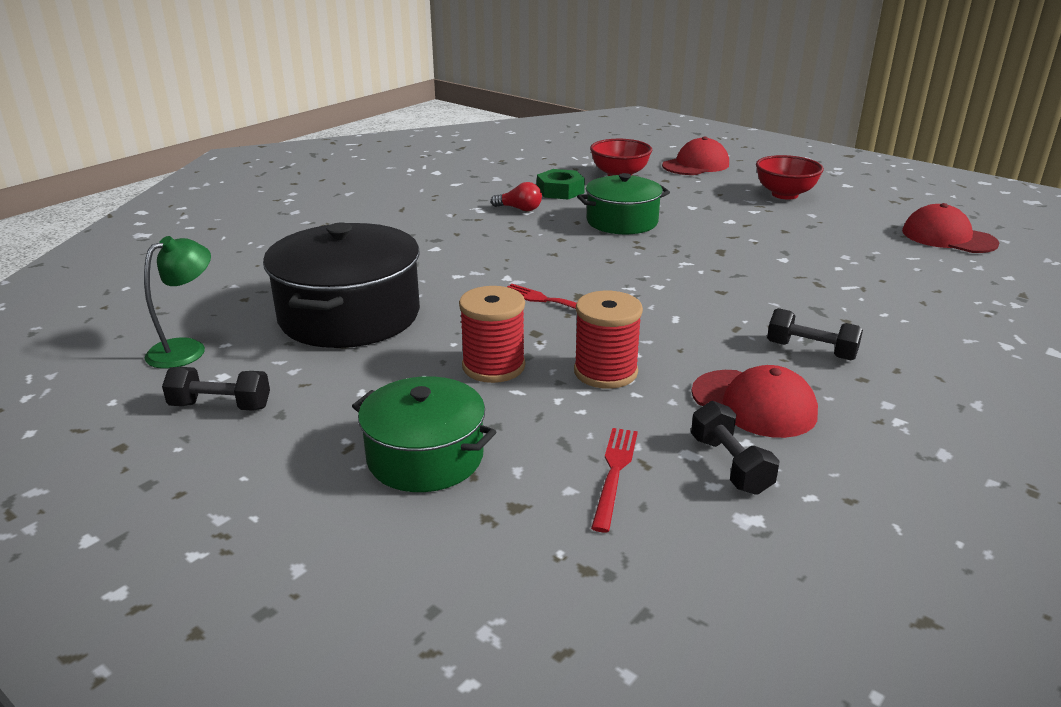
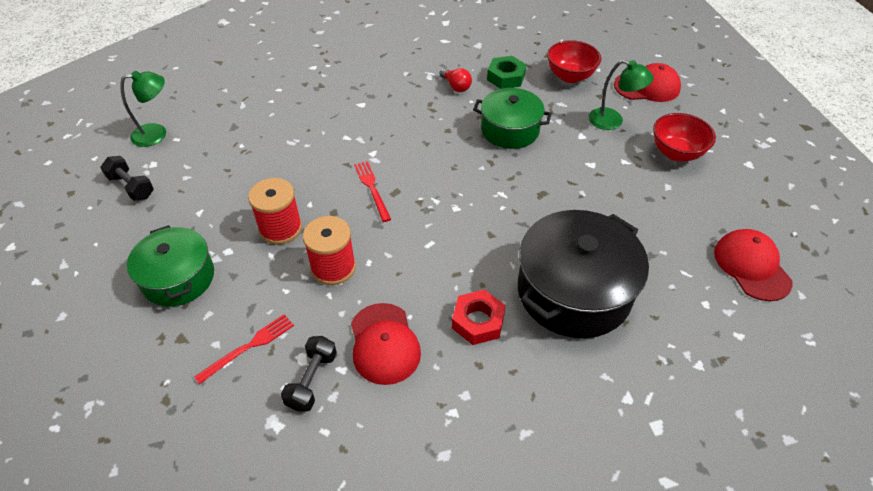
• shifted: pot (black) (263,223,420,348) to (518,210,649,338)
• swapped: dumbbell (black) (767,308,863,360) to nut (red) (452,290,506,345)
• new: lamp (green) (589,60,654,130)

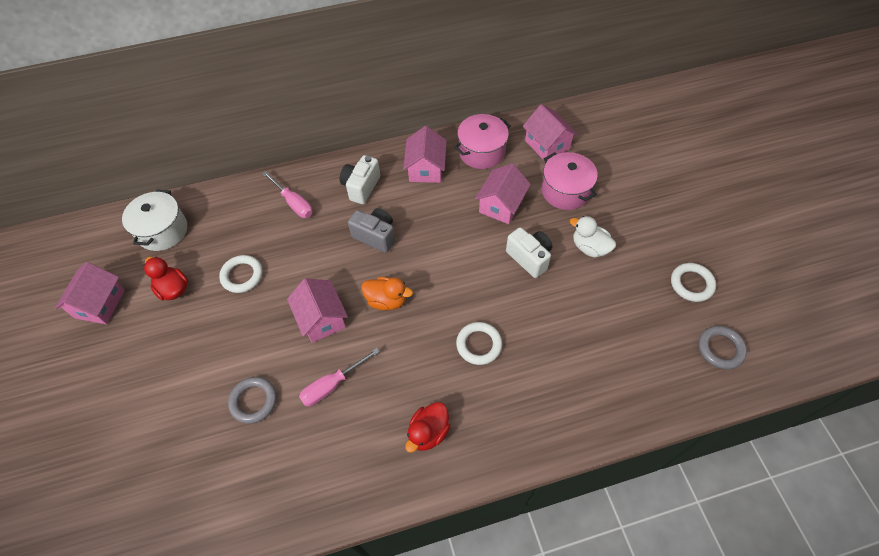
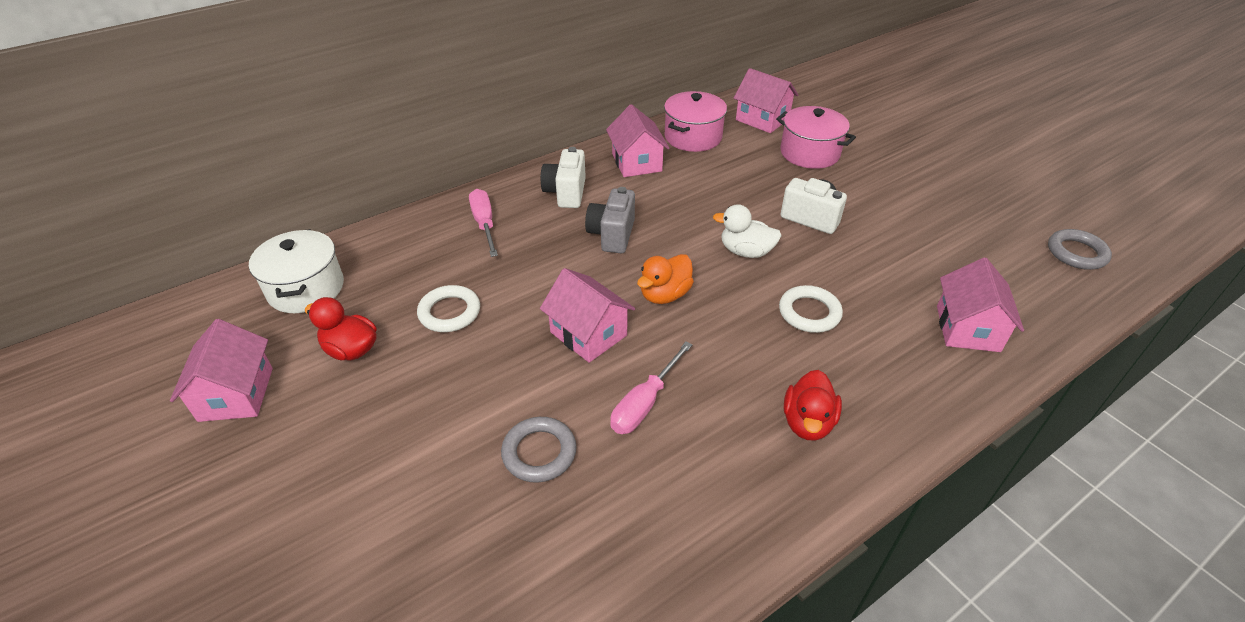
• shifted: house (pink) (475,164,531,224) to (937,258,1024,352)
• rotated: screwdriver (pink) (262,171,313,218) = (469,189,498,257) 135 degrees counterclockwise
• rotated: camera (grey) (348,208,395,253) = (585,187,635,253) 90 degrees counterclockwise
• shifted: duck (white) (570,216,616,258) to (713,204,782,258)
• gone: ring (white) (671,263,716,302)
• rotated: duck (orange) (361,277,413,310) = (637,254,694,304) 135 degrees clockwise

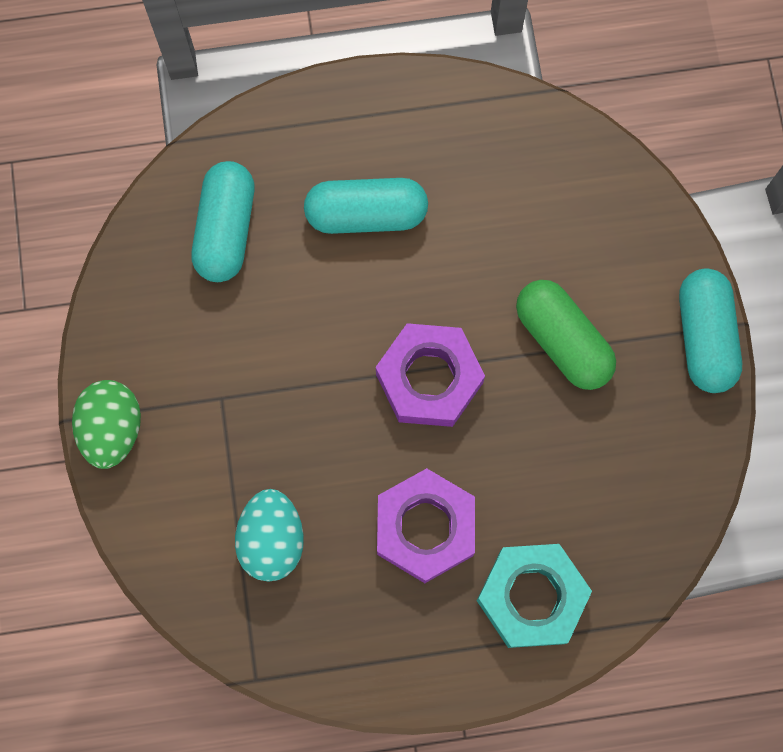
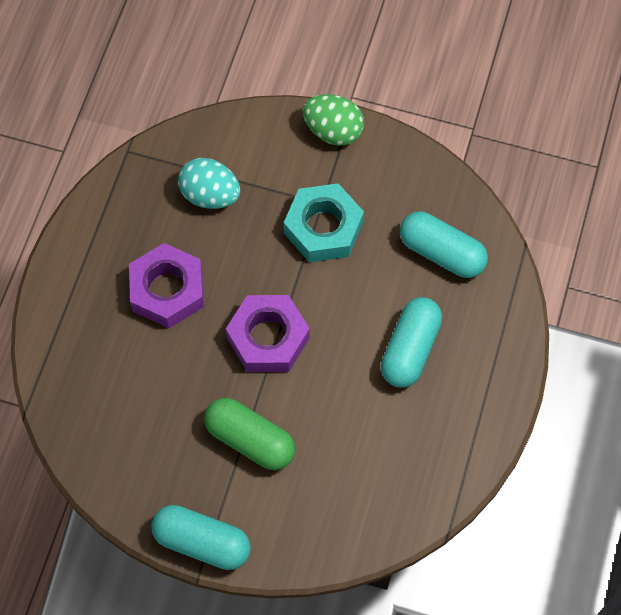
• rotated: capsule (green) (516,280,616,390) = (204,398,295,470) 45 degrees clockwise
• shifted: nut (turquoise) (477,544,592,648) to (284,183,364,262)

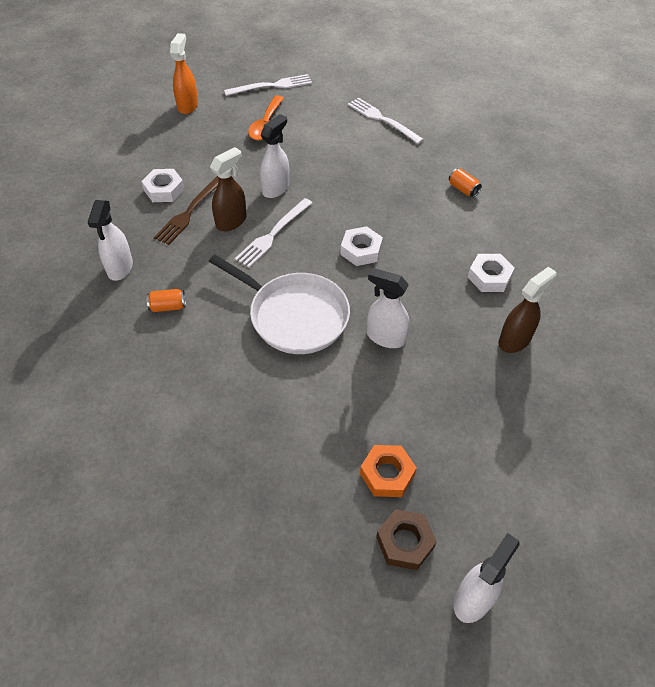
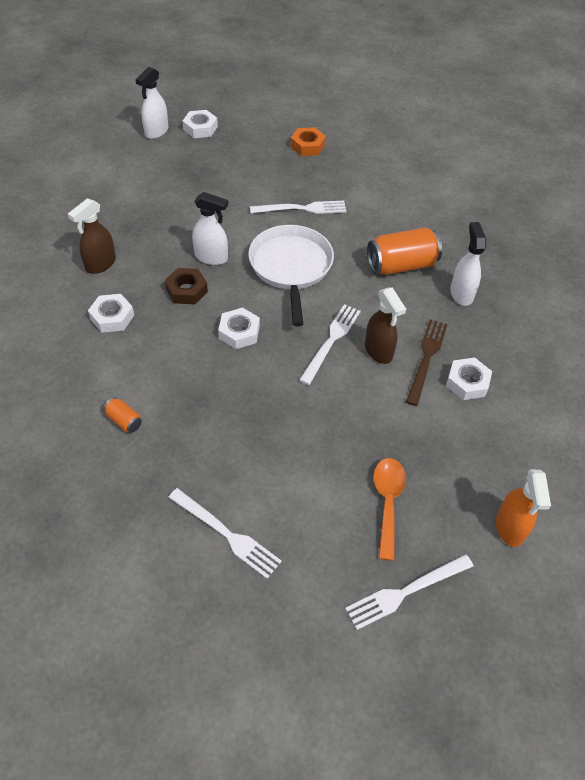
• gone: spray bottle (white) (260,114,289,198)
• rotated: spray bottle (brown) (210,147,247,231) = (365,287,406,364) 60 degrees counterclockwise
• rotated: pan (white) (209,255,350,354) = (248,225,334,326) 60 degrees clockwise
• scaled: can (orange) (147,289,186,312) = (367,227,442,275) x2.14
• shifted: nut (orange) (360,445,416,497) to (291,127,326,156)
• shifted: nut (brown) (376,509,437,570) to (165,268,208,305)
• new: nut (white) (183,110,218,138)
• new: fork (white) (250,201,347,214)

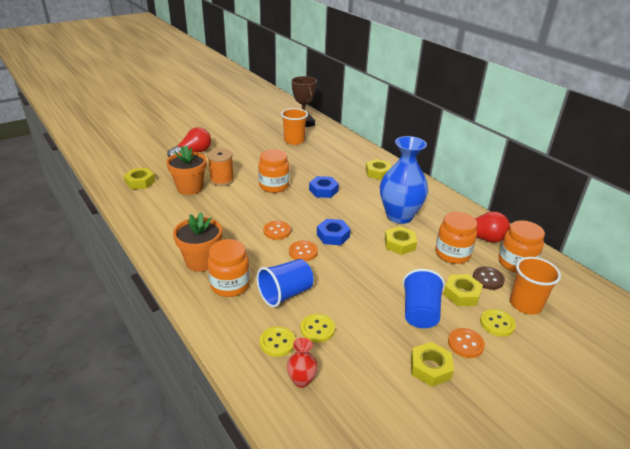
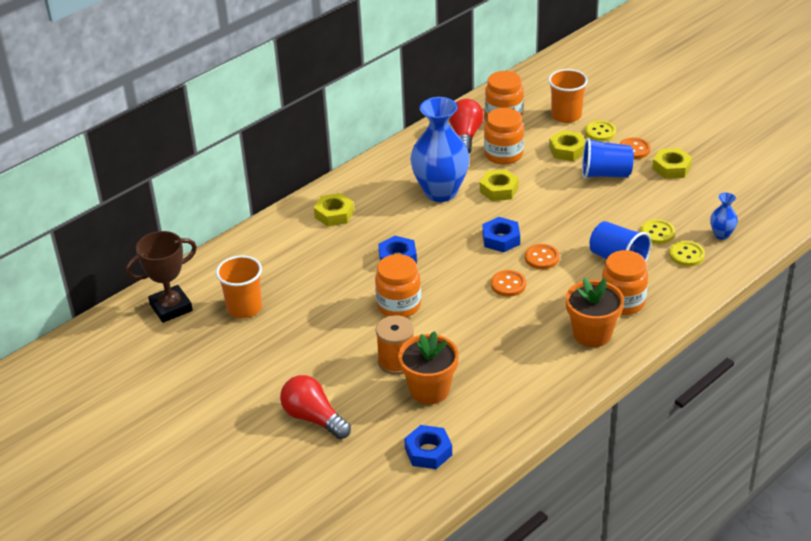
• repainted: nut (yellow) (123,168,155,189) to nut (blue) (404,425,452,469)
• gone: button (brown) (473,267,505,290)
• repainted: vase (red) (287,337,318,388) to vase (blue) (710,192,738,240)

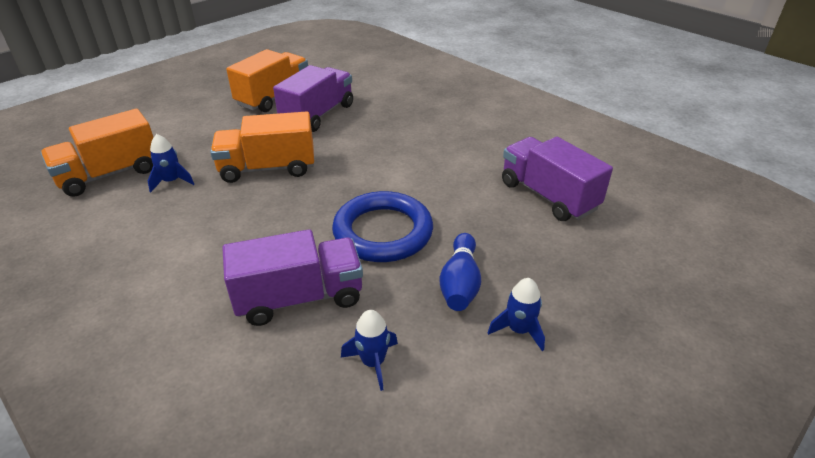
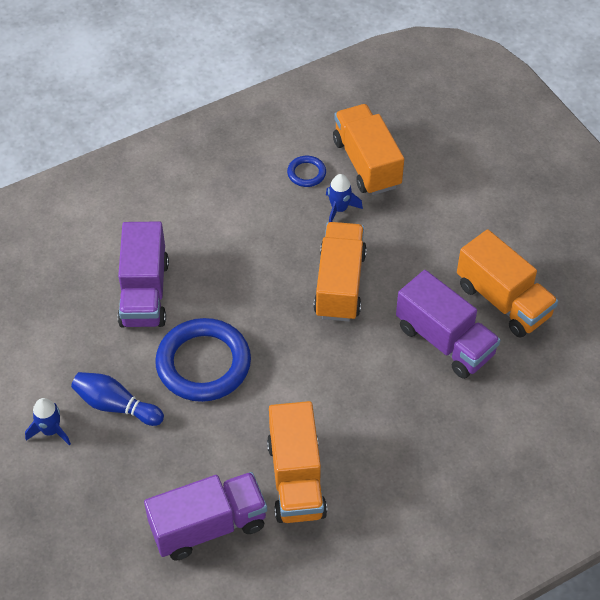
• gone: rocket (blue) (341,310,398,391)
• new: ring (blue) (287,156,326,187)
• new: truck (orange) (267,401,327,523)

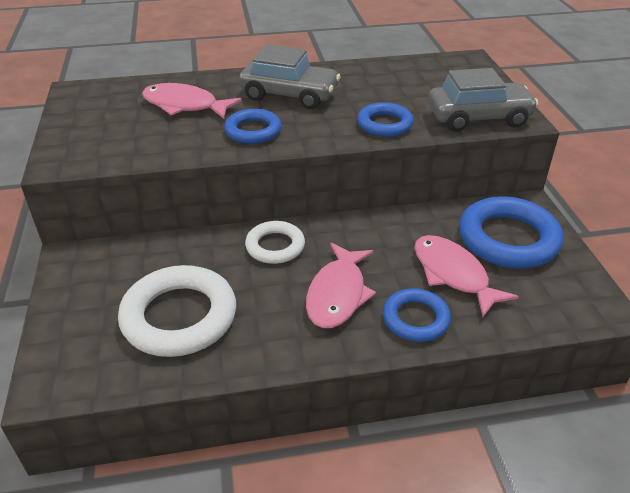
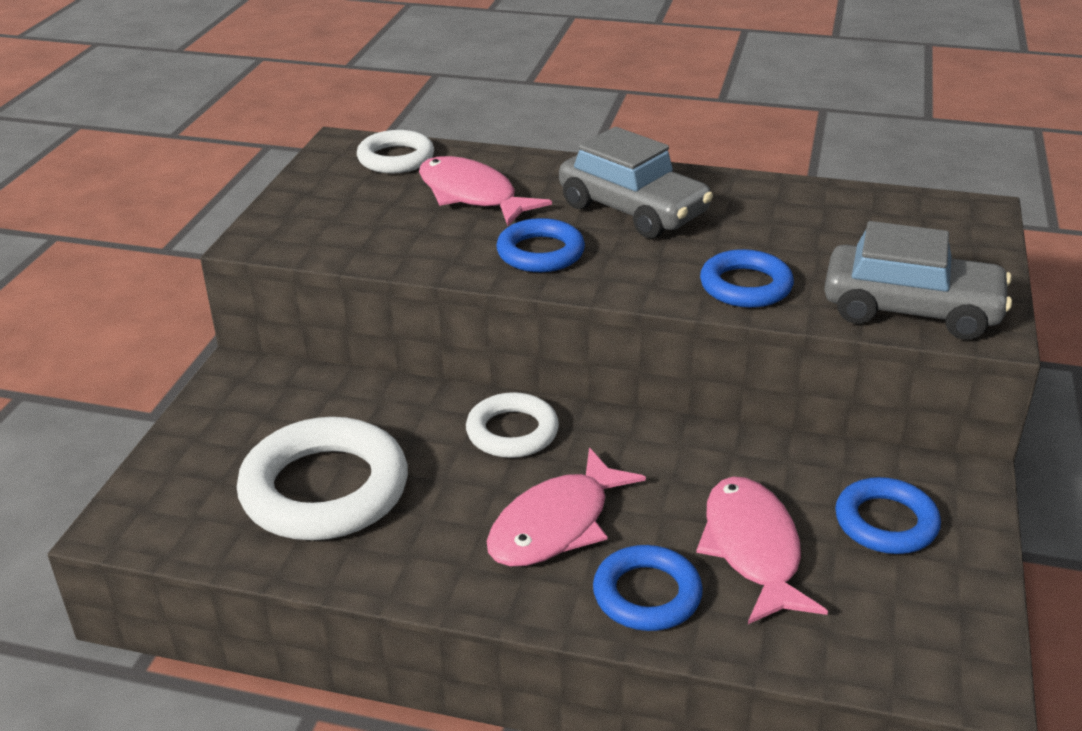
• scaled: ring (blue) (459,196,563,269) = (835,477,941,554) x0.58
• new: ring (white) (357,130,434,173)

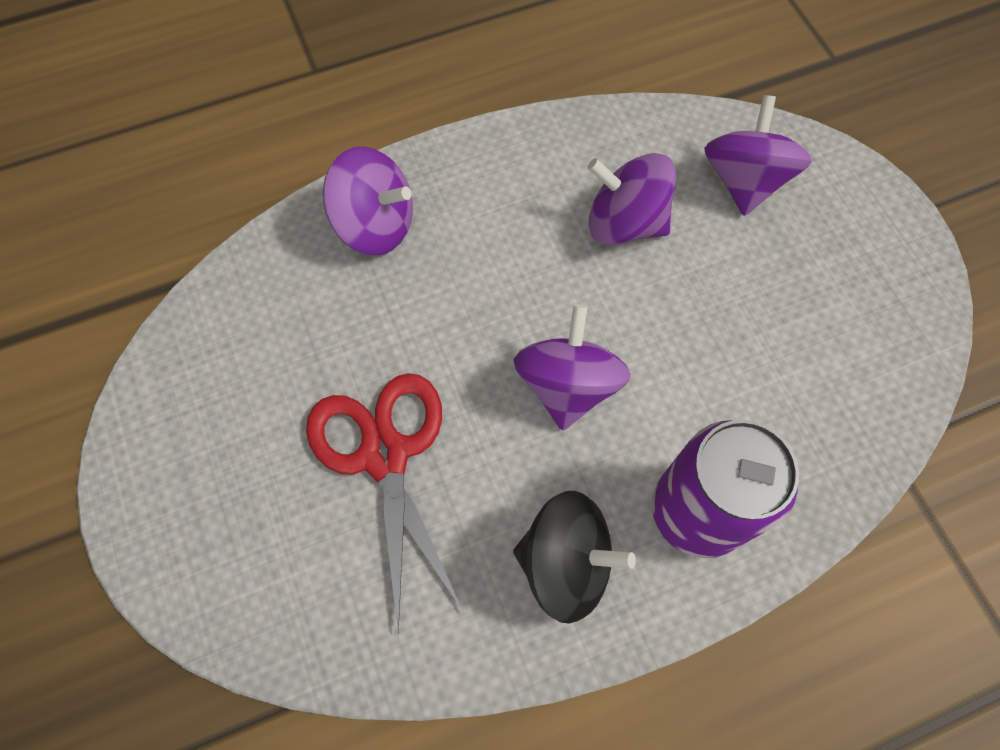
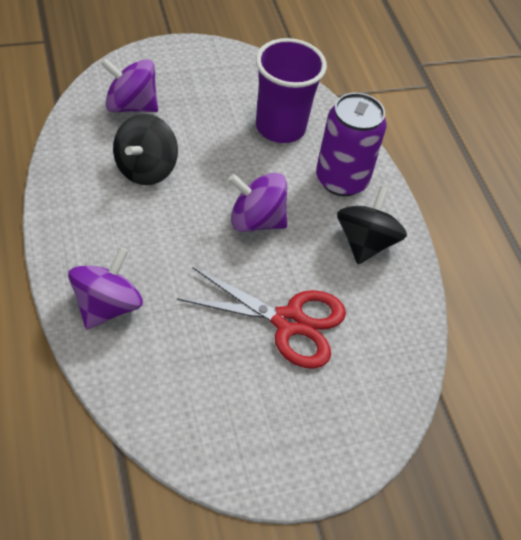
• repainted: spinning top (purple) (587,153,676,245) to spinning top (black) (113,114,178,185)
• rotated: scissors (red) (306,373,463,634) = (177,267,346,369) 150 degrees counterclockwise
• new: cup (purple) (256,38,327,143)

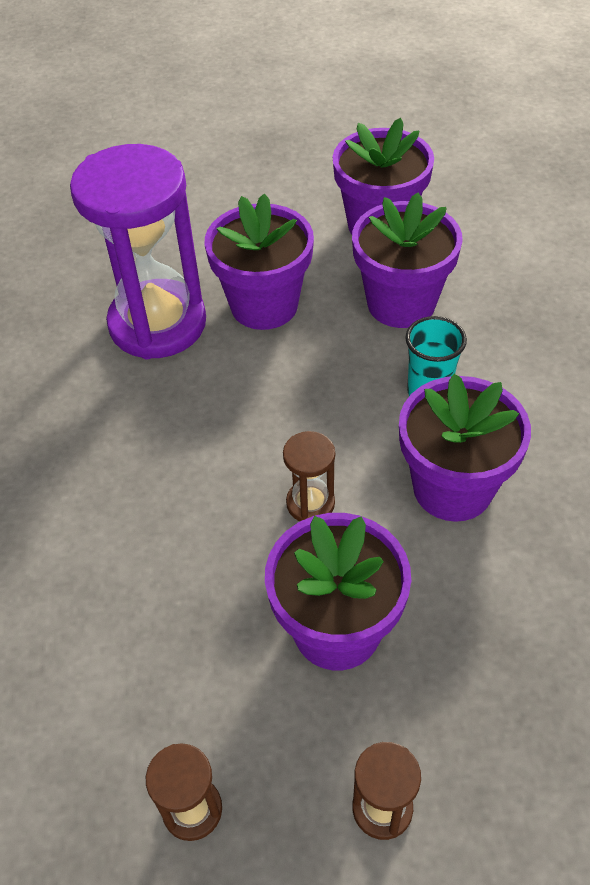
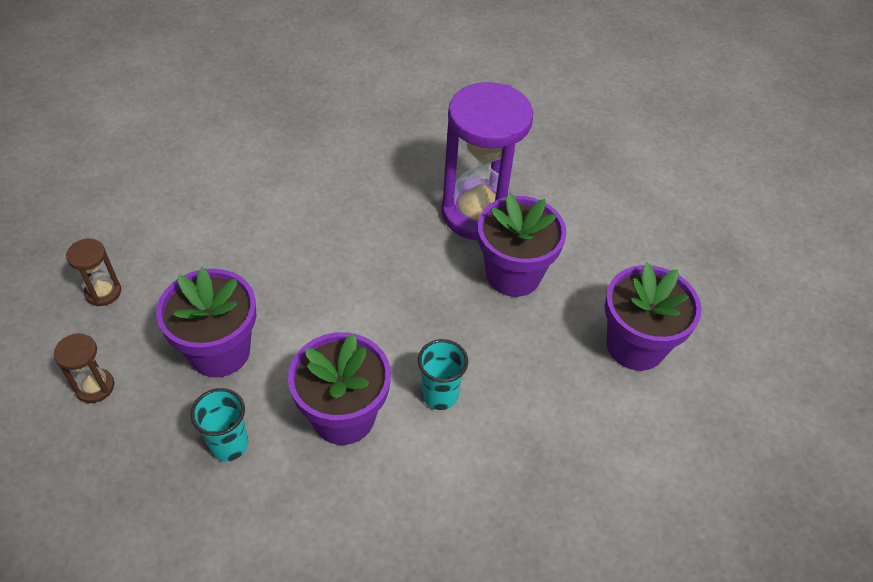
• gone: flower pot (purple) (352,193,463,328)
• gone: hourglass (brown) (283,431,335,521)
• new: cup (turquoise) (190,388,248,461)

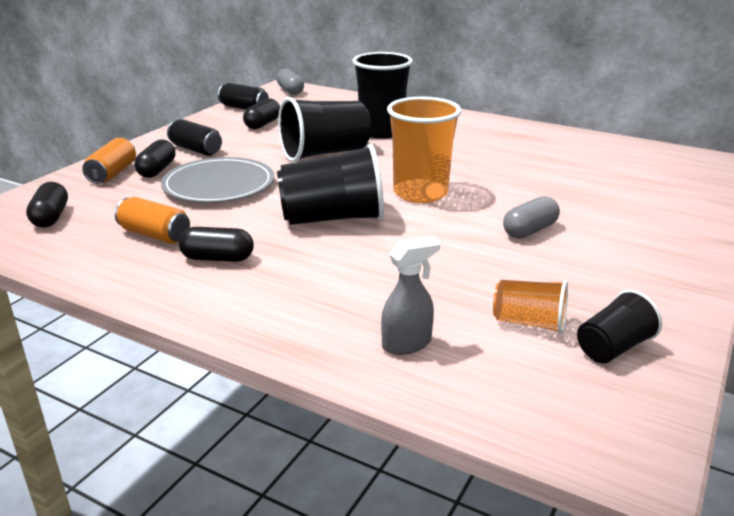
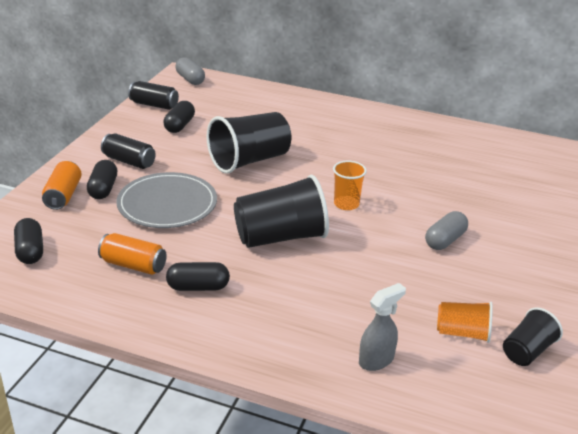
• gone: cup (black) (353,52,413,139)
• scaled: cup (orange) (387,97,461,203) = (333,161,367,210) x0.54

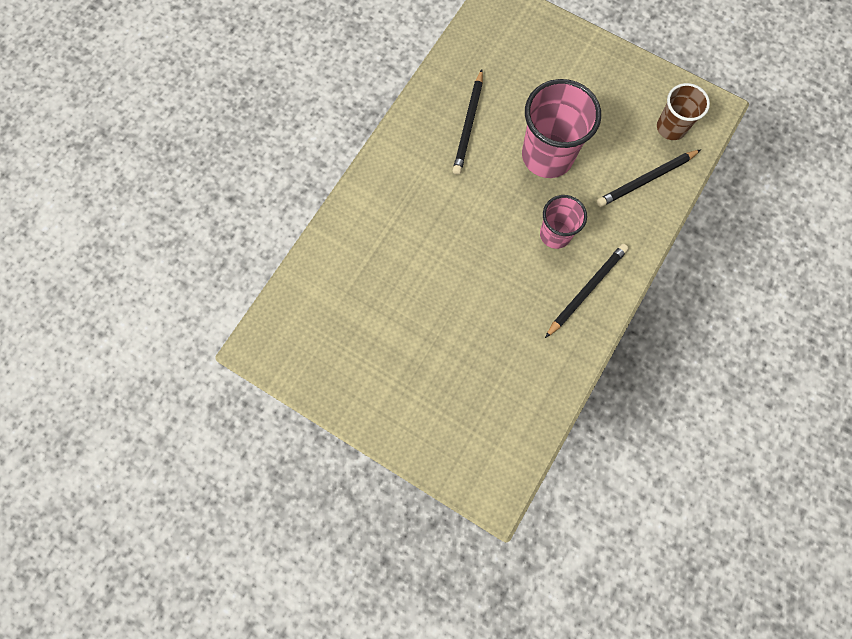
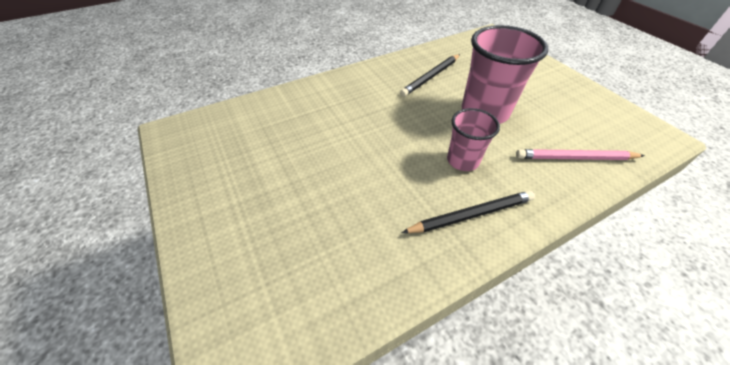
• gone: cup (brown) (657,83,710,140)
• repainted: pencil (black) (597,149,701,207) to pencil (pink) (516,149,645,160)

